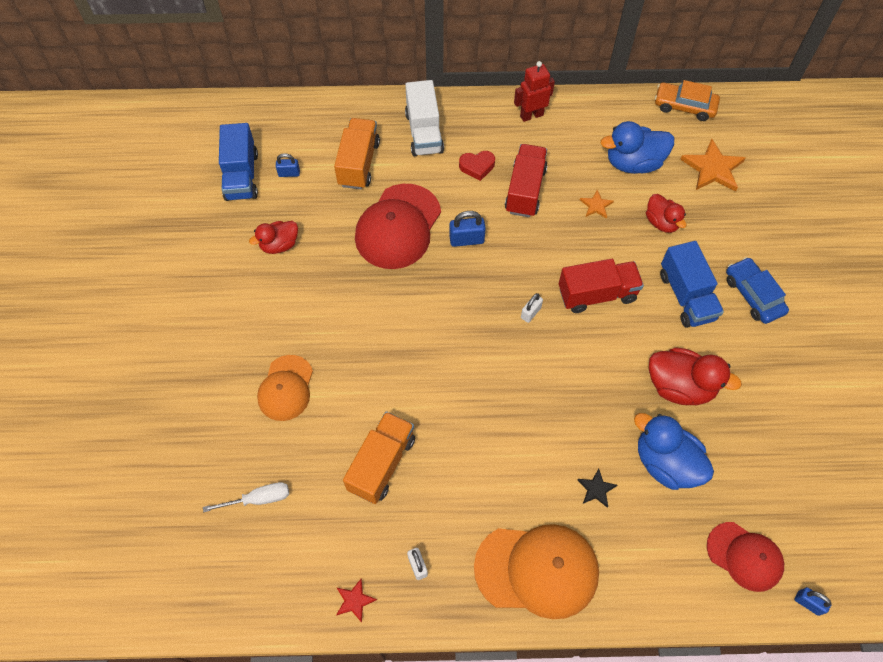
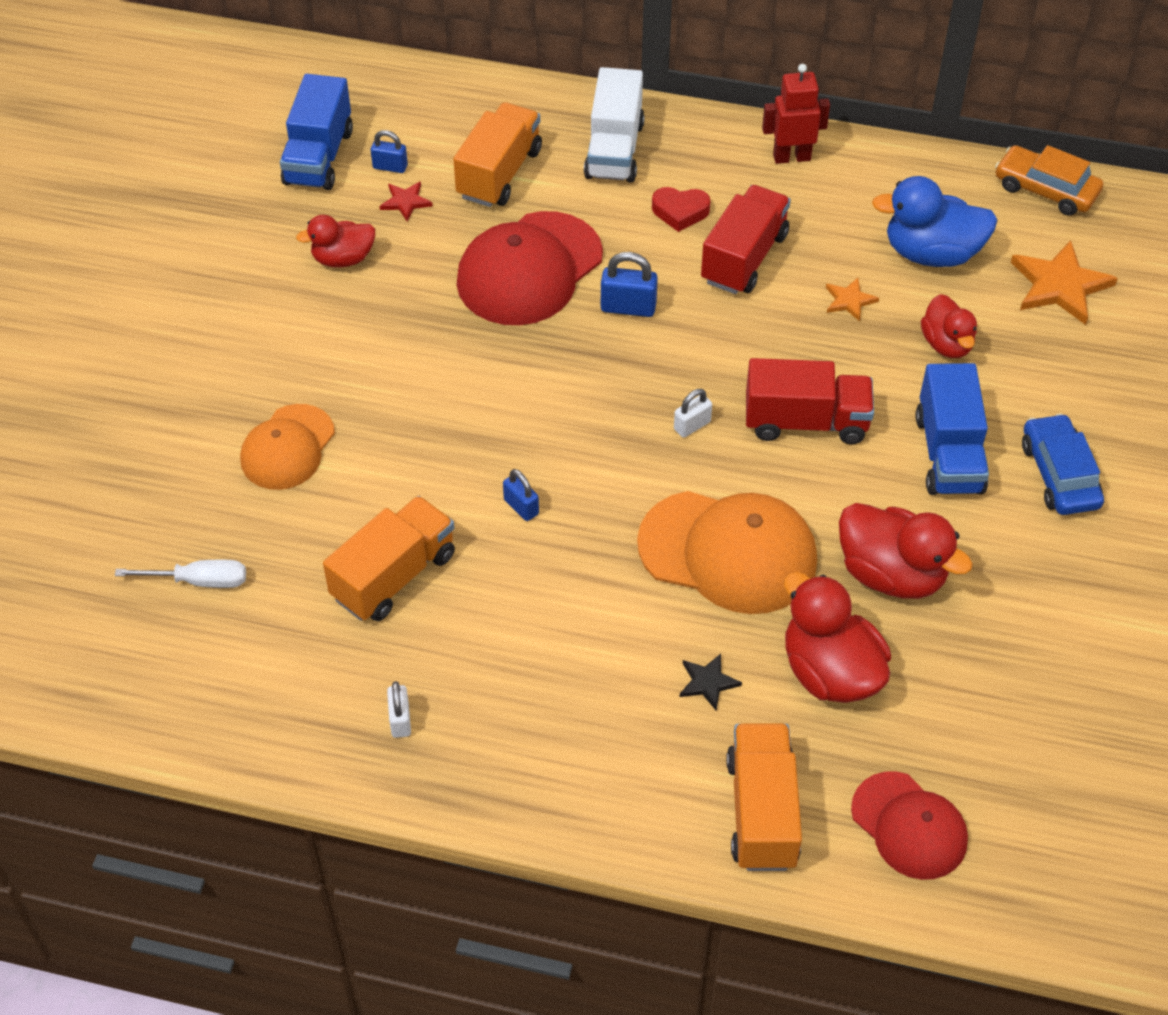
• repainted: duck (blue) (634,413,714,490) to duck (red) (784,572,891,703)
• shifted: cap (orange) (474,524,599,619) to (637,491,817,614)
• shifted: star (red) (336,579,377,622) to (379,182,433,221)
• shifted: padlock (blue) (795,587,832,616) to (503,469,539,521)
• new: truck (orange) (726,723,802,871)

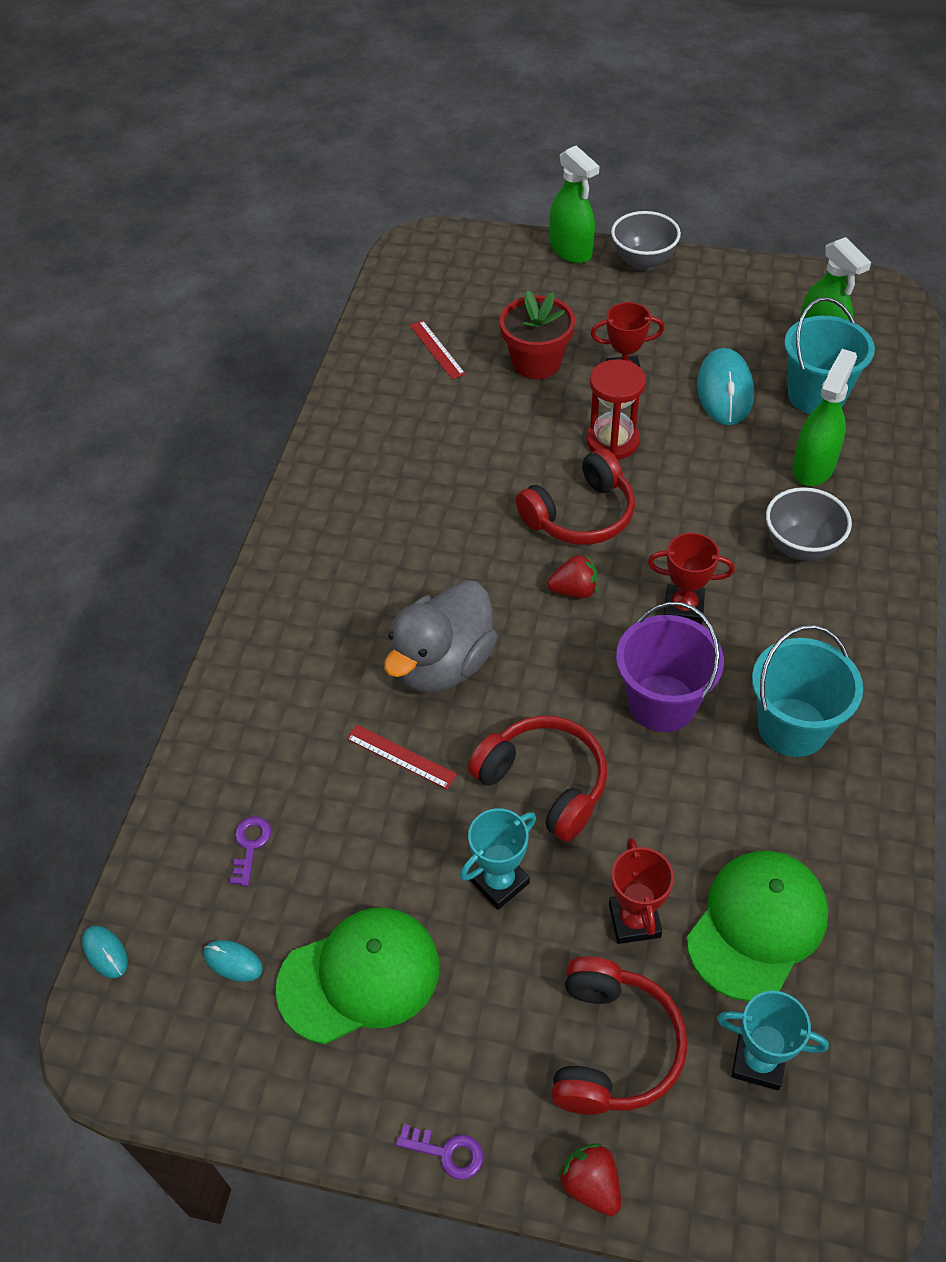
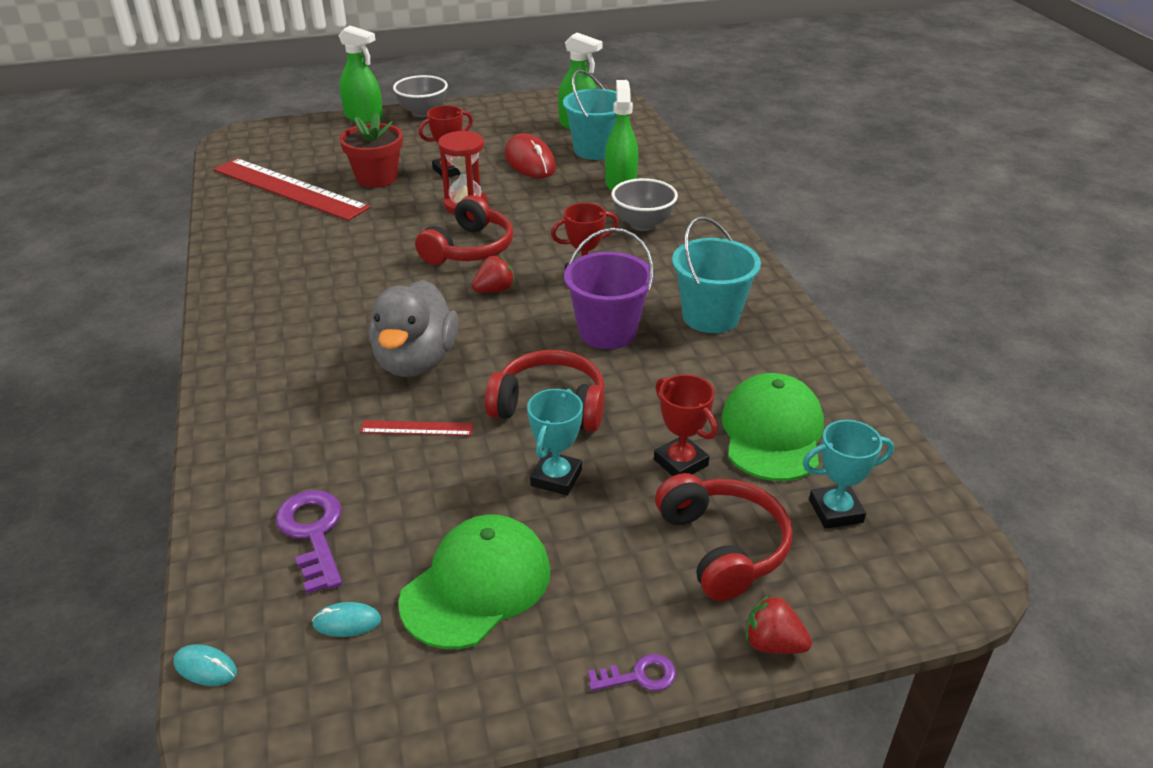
• scaled: ruler (red) (410,320,466,380) = (213,158,370,221) x2.39
• repainted: mouse (turquoise) (697,348,754,425) to mouse (red) (505,133,556,178)
• scaled: key (purple) (230,816,272,886) = (276,490,342,594) x1.77

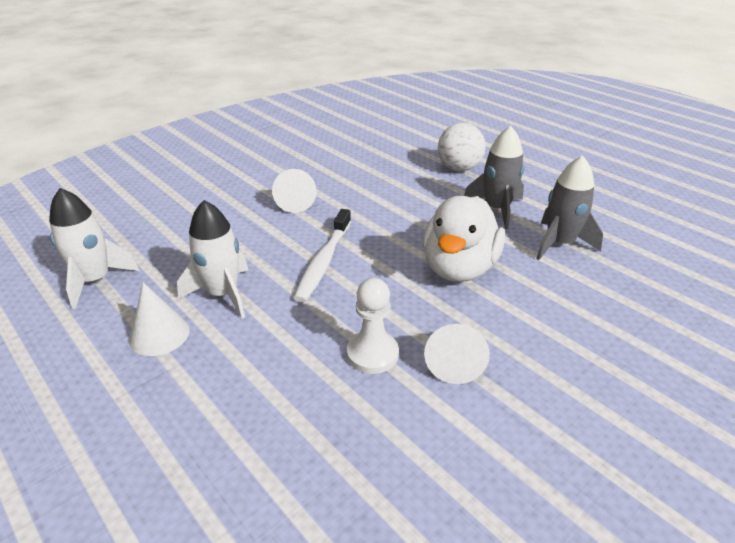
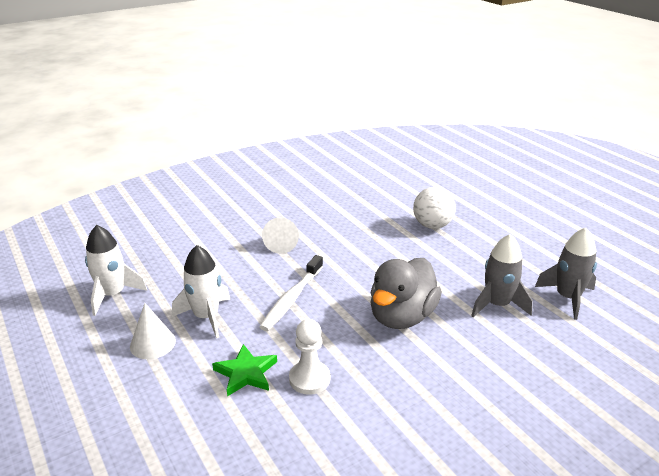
• shifted: rocket (grey) (464,126,524,229) to (535,228,597,320)
• repainted: duck (white) (423,196,505,282) to duck (grey) (370,258,442,329)
• gone: cone (white) (424,324,490,384)
• new: star (green) (212,344,277,396)

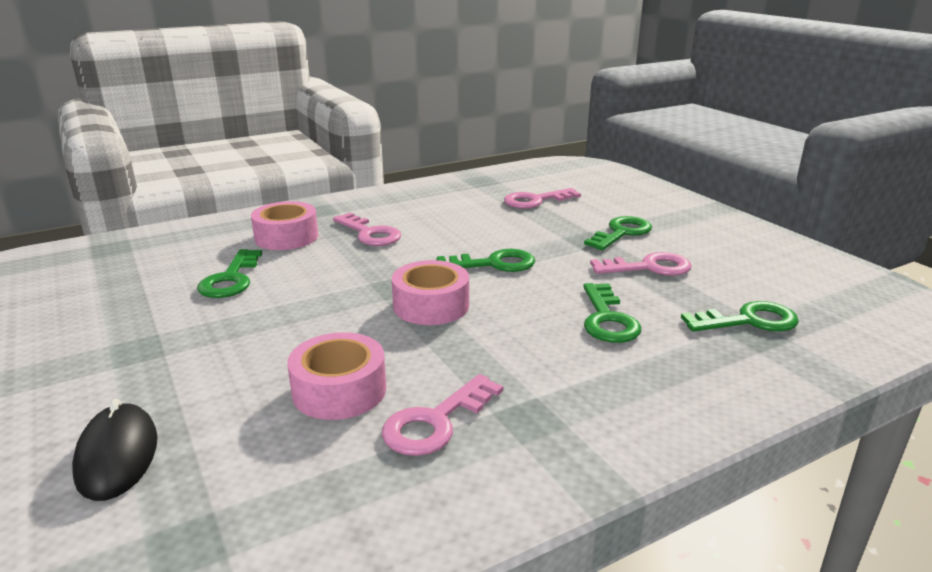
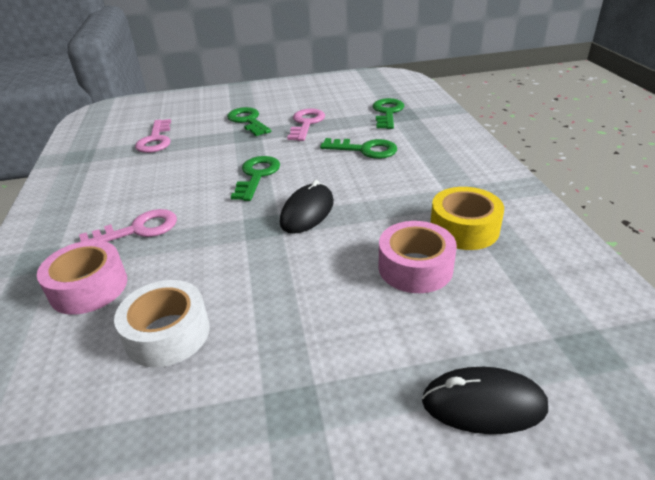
• swapped: key (green) (197,249,262,298) to tape (white) (114,280,210,368)
• swapped: tape (pink) (392,260,469,325) to mouse (black) (280,180,334,234)
• swapped: key (pink) (382,374,503,456) to tape (yellow) (430,187,504,250)

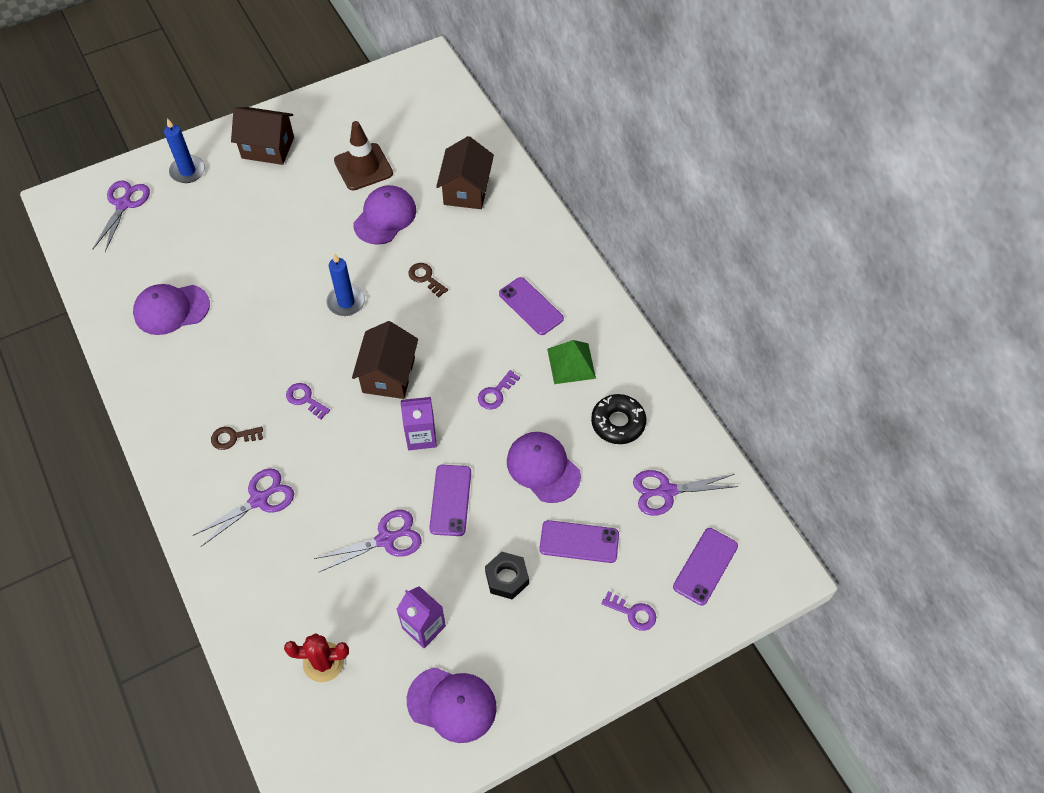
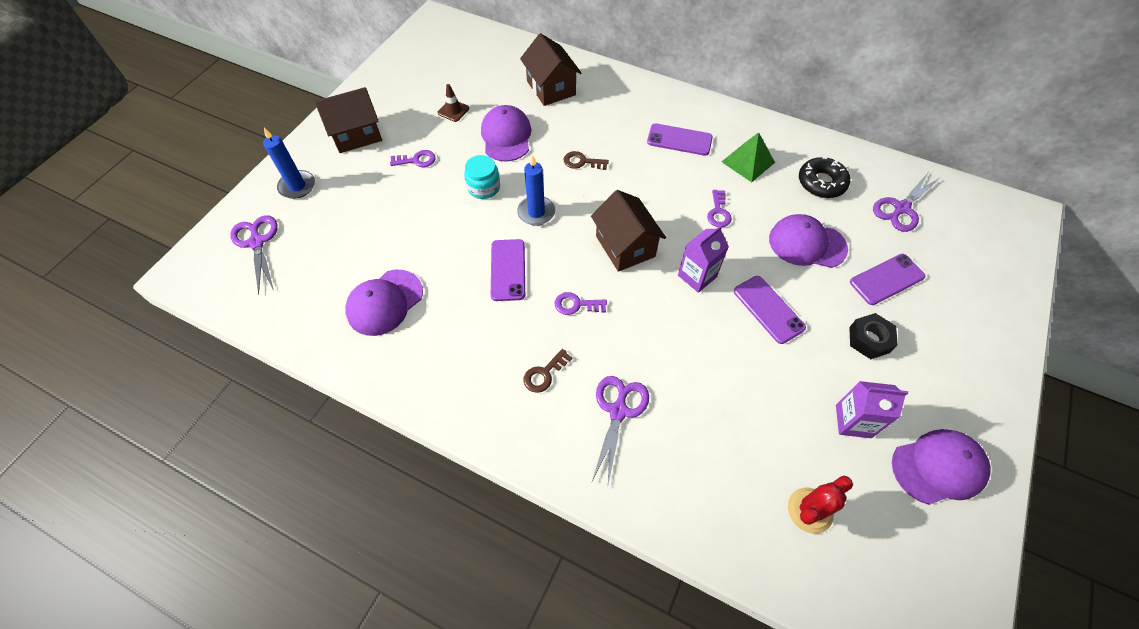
• scaled: traffic cone (brown) (334,121,393,191) = (437,84,469,122) x0.53
• gone: scissors (purple) (314,510,422,572)
• shifted: phone (purple) (673,528,738,606) to (491,239,525,301)
• shifted: key (purple) (602,591,656,631) to (390,150,436,167)
• new: jar (turquoise) (464,155,500,199)

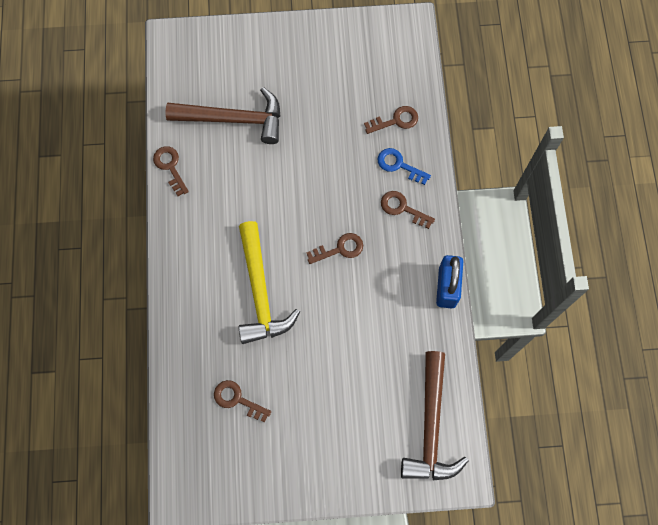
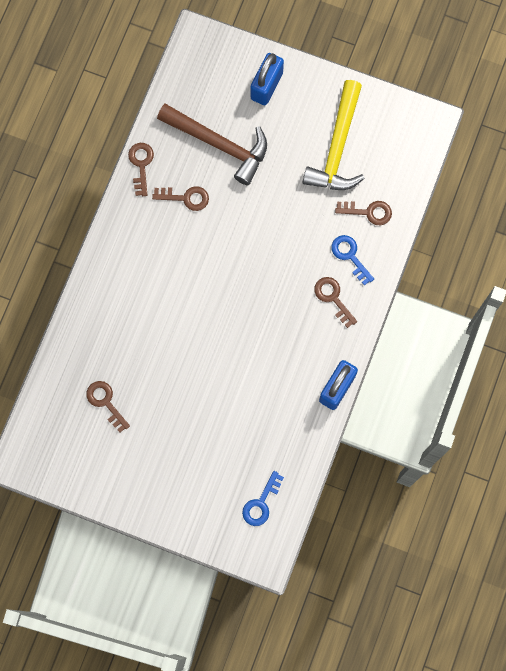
• shifted: hammer (yellow) (238,221,300,344) to (303,80,365,190)
• shifted: key (brown) (307,233,363,264) to (152,186,209,211)
• swapped: hammer (brown) (401,351,469,480) to key (blue) (242,471,284,526)
• new: padlock (blue) (250,53,284,105)

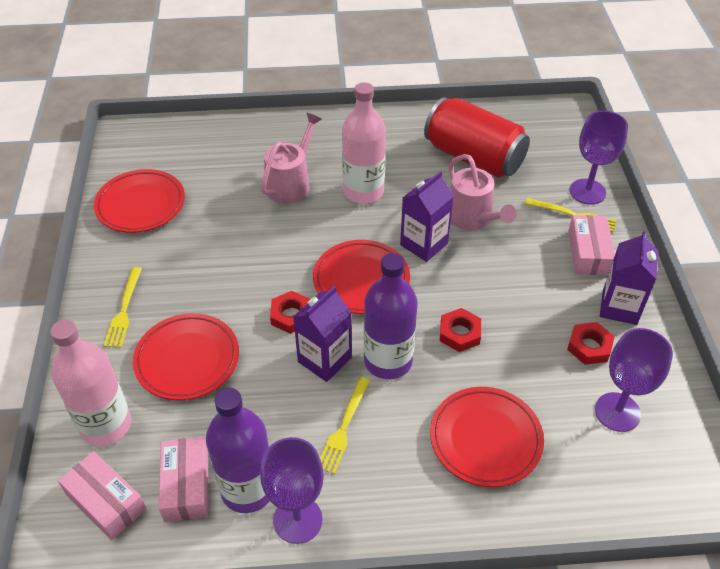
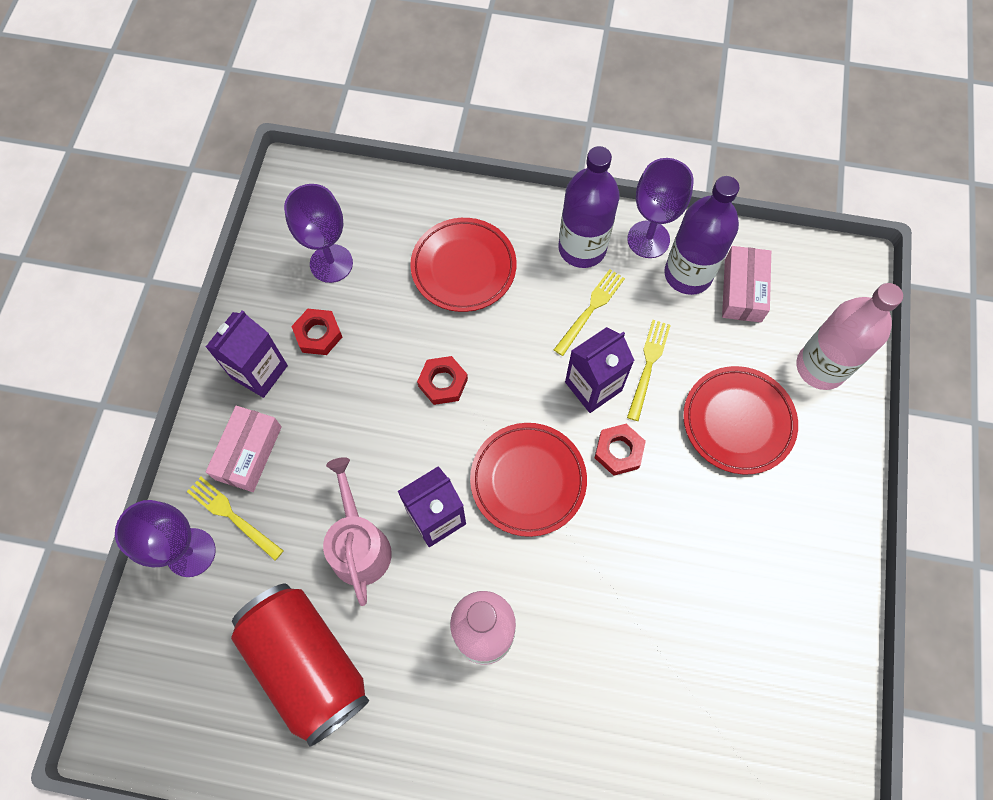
• gone: watering can (pink) (261,113,322,204)
• gone: plate (red) (94,169,185,233)
• shifted: bottle (purple) (364,253,418,379) to (558,146,619,268)
• shifted: fork (yellow) (104,267,142,348) to (627,320,671,421)
• gone: box (pink) (58,451,146,540)

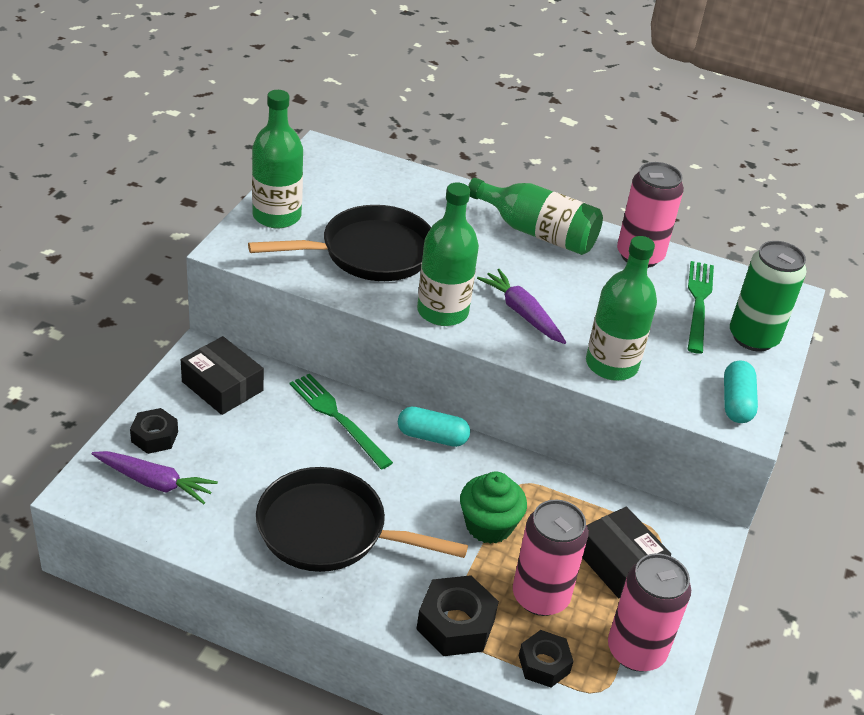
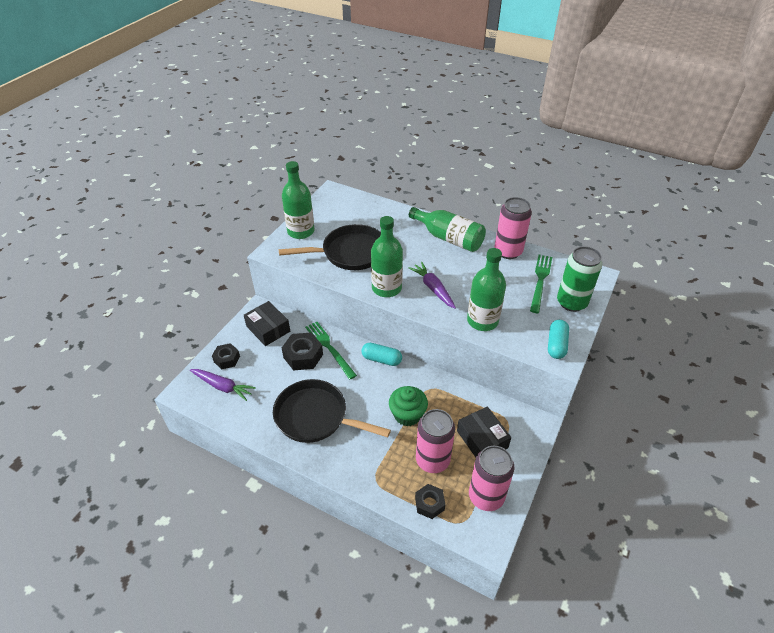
• shifted: nut (black) (417,575,499,656) to (282,332,323,371)

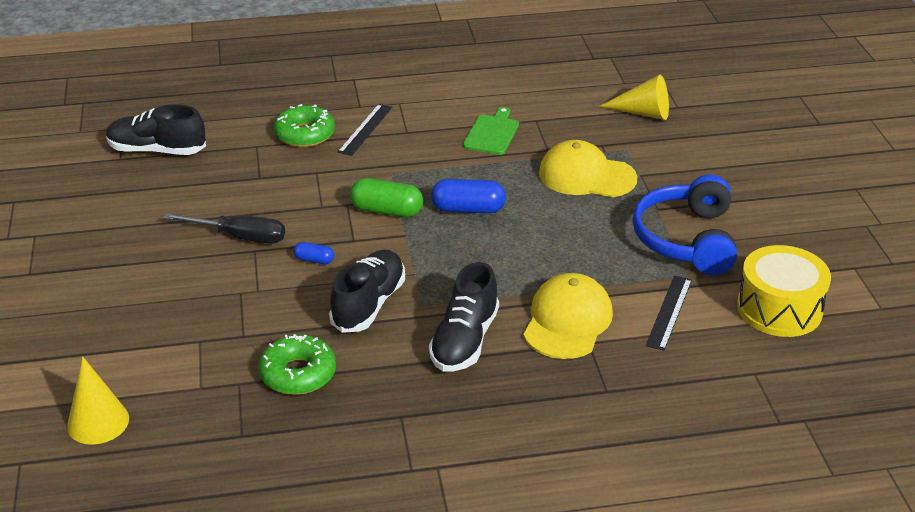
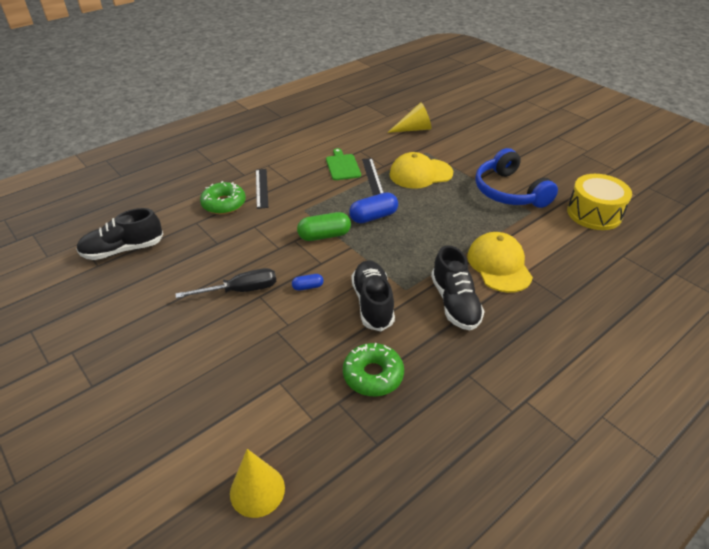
• shifted: ruler (black) (646,276,692,351) to (362,158,384,196)

